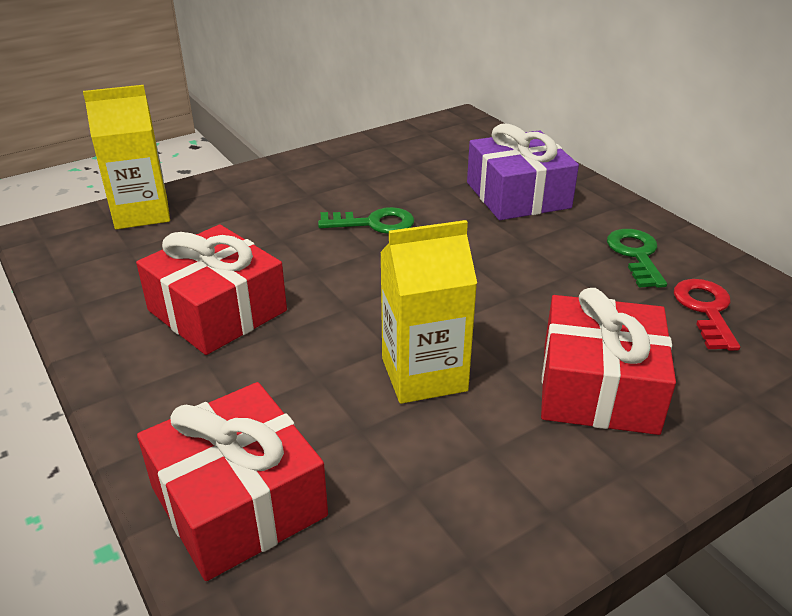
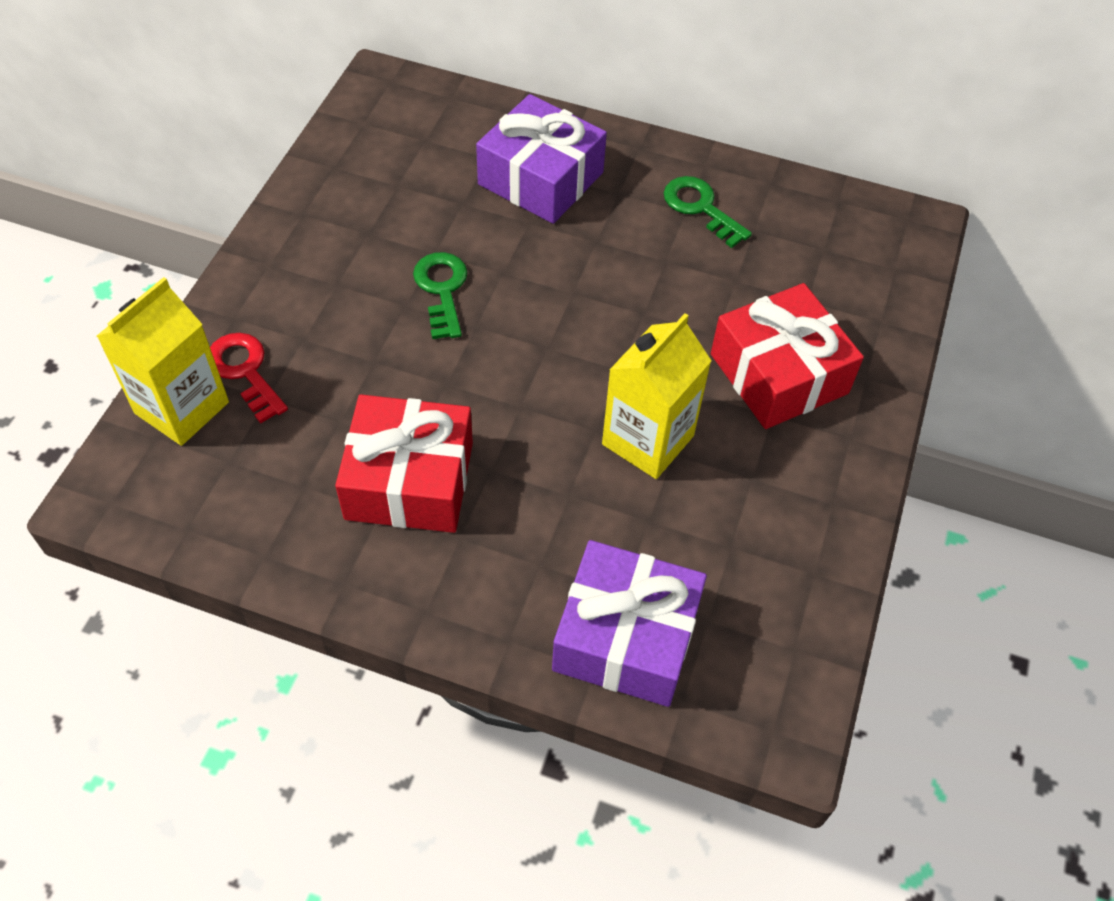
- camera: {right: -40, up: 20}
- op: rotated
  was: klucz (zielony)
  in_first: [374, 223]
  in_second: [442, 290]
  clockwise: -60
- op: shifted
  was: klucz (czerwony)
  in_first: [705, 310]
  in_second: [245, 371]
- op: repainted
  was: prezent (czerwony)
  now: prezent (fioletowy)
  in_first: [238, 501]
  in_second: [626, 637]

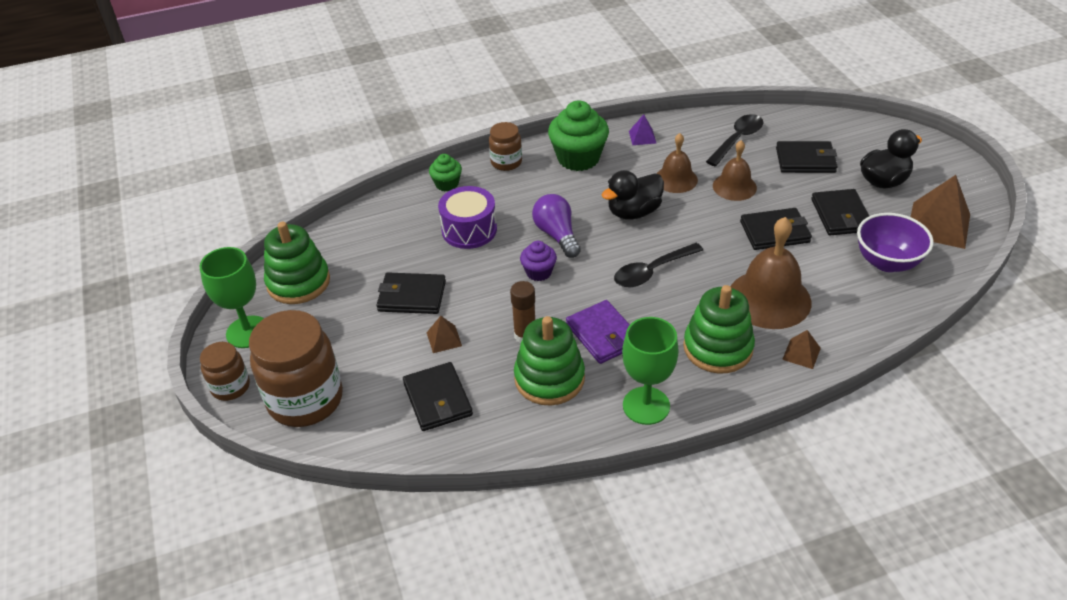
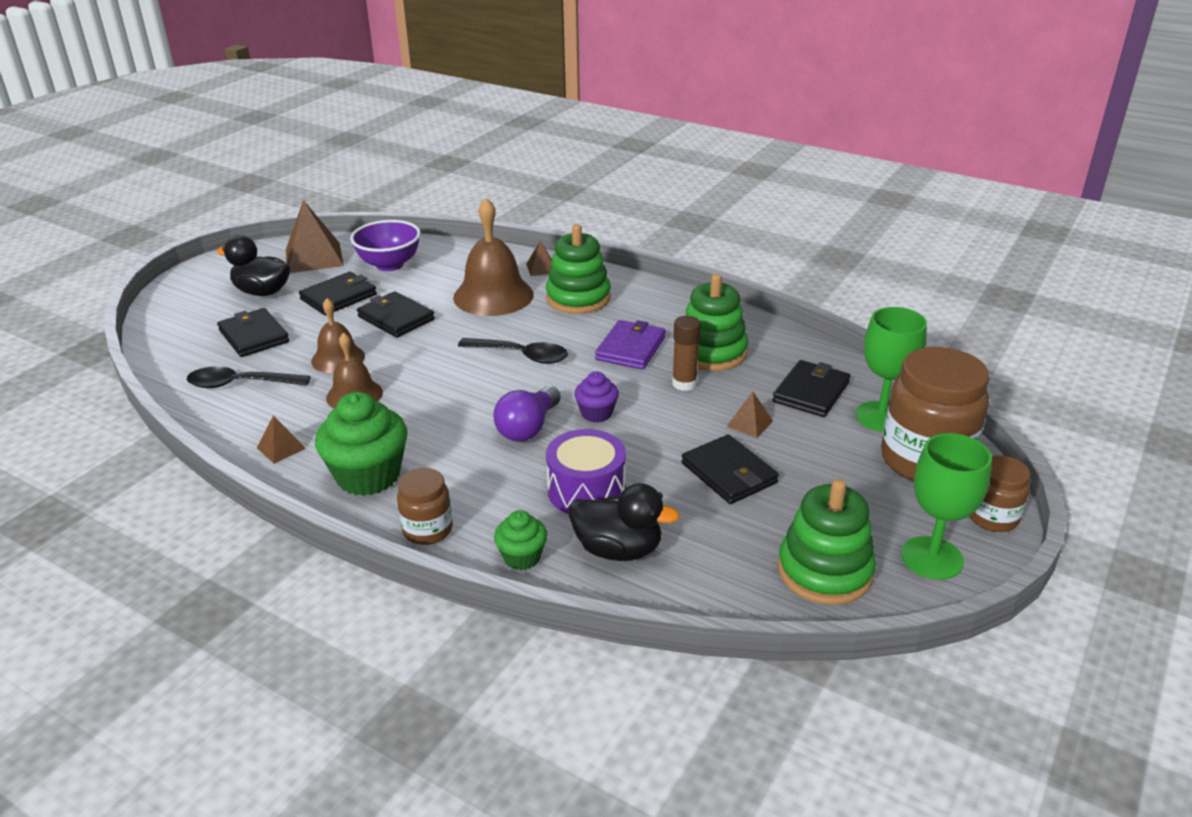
- camera: {right: -130, up: -10}
- op: repainted
  was: piramida (fioletowy)
  now: piramida (brązowy)
  in_first: [642, 137]
  in_second: [281, 448]
- op: shifted
  was: kaczka (czarny)
  in_first: [633, 212]
  in_second: [618, 550]
- op: shifted
  was: kielich (zielony)
  in_first: [646, 406]
  in_second: [881, 417]

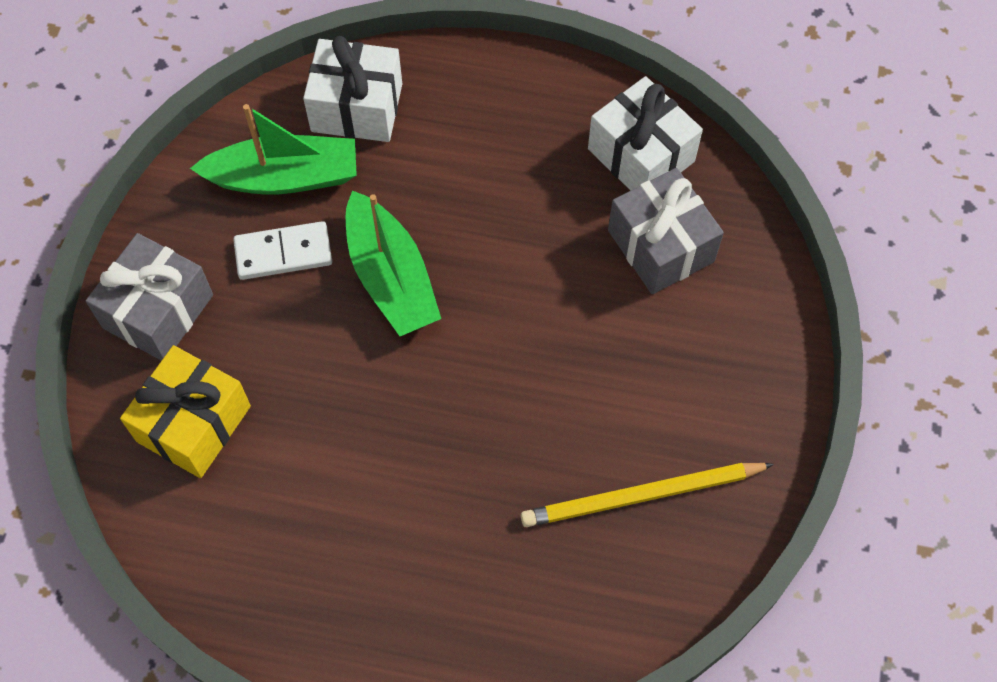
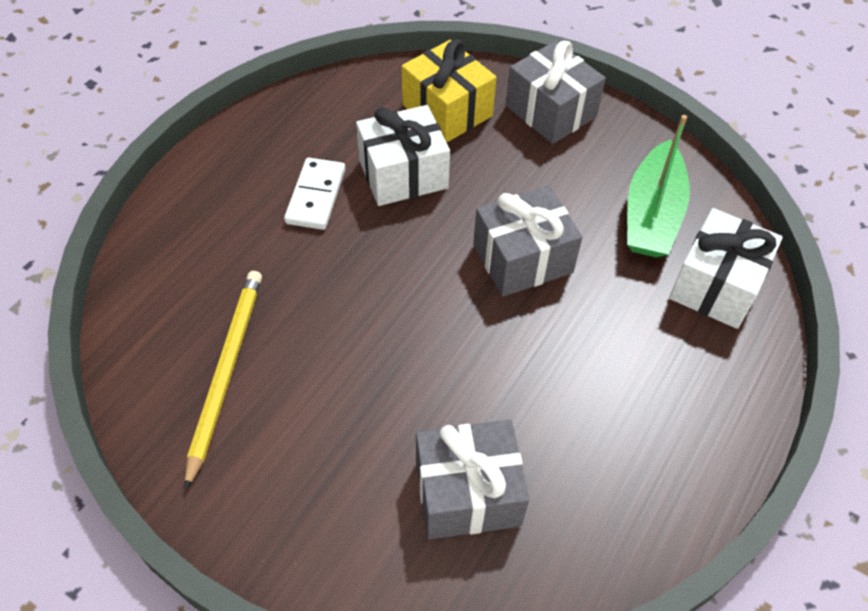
- camera: {right: 110, up: -10}
- op: shifted
  was: prezent (biały)
  in_first: [641, 155]
  in_second: [403, 174]
- op: swapped
  was: łódka (zielony)
  now: prezent (szary)
  in_first: [391, 277]
  in_second: [522, 259]
- op: shifted
  was: kostka domina (biały)
  in_first: [283, 253]
  in_second: [316, 196]

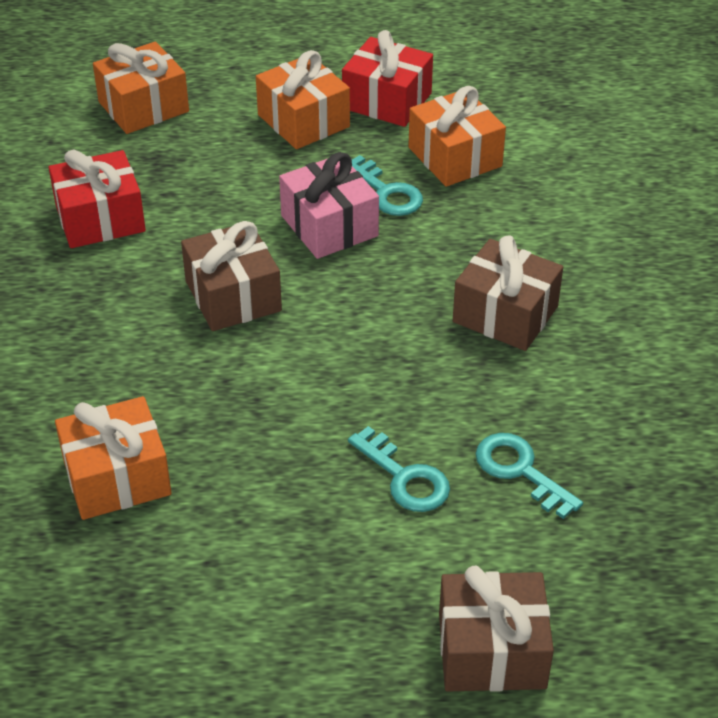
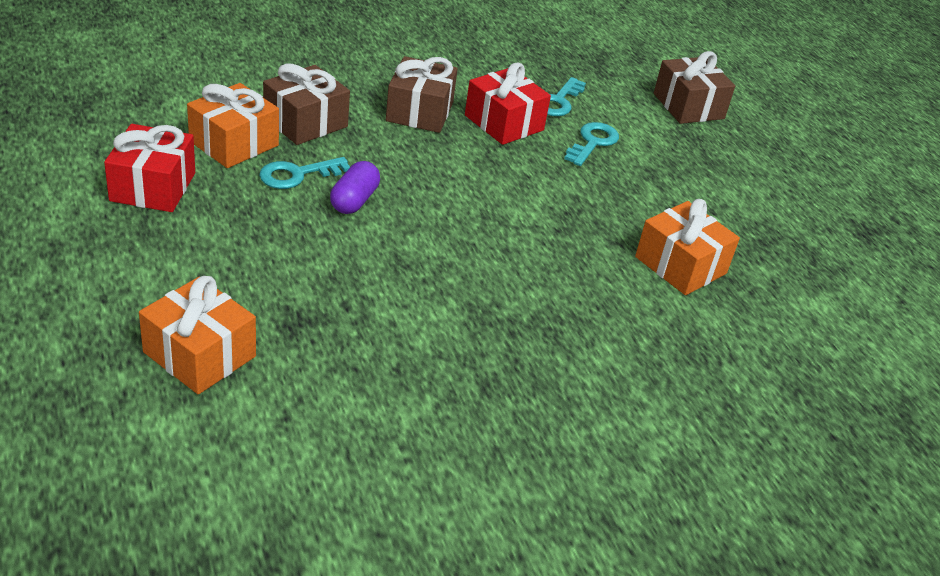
- camera: {right: -115, up: -5}
- op: gone
  was: prezent (pomarańczowy)
  in_first: [303, 121]
- op: shifted
  was: prezent (czerwony)
  in_first: [100, 218]
  in_second: [504, 123]
- op: swapped
  was: prezent (różowy)
  now: kapsułka (fioletowy)
  in_first: [329, 226]
  in_second: [354, 200]
- op: rotated
  was: klucz (turkusowy)
  in_first: [387, 192]
  in_second: [297, 175]
  clockwise: -150
- op: shifted
  was: prezent (brązowy)
  in_first: [233, 296]
  in_second: [305, 122]

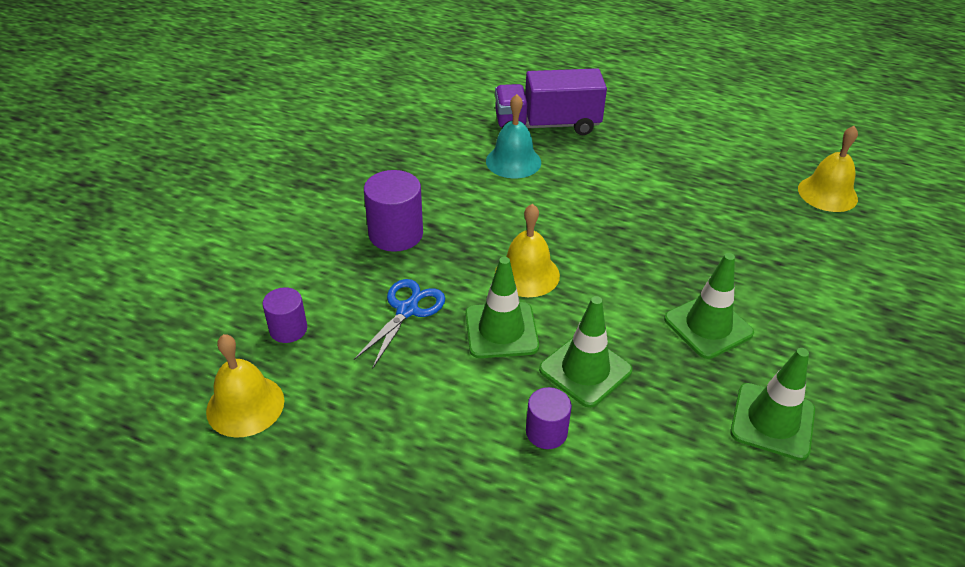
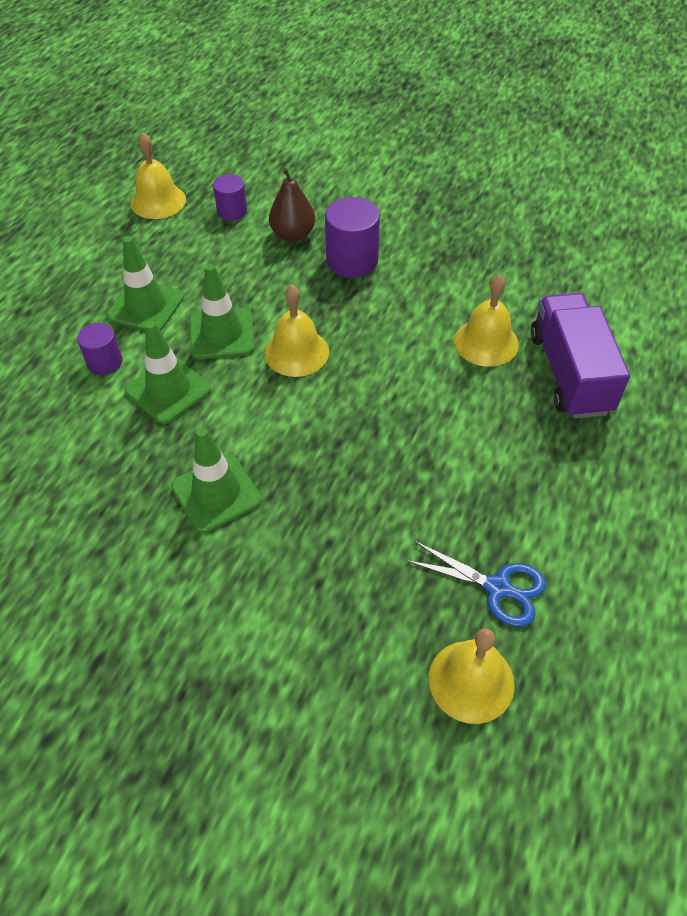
- camera: {right: 90, up: 10}
- op: repainted
  was: dzwonek (turkusowy)
  now: dzwonek (żółty)
  in_first: [513, 161]
  in_second: [486, 342]
- op: shifted
  was: nożyczki (niebieski)
  in_first: [407, 309]
  in_second: [498, 588]
- op: shifted
  was: pachołek (zielony)
  in_first: [772, 421]
  in_second: [146, 306]
- op: new
  now: gruszka (brązowy)
  in_second: [293, 235]

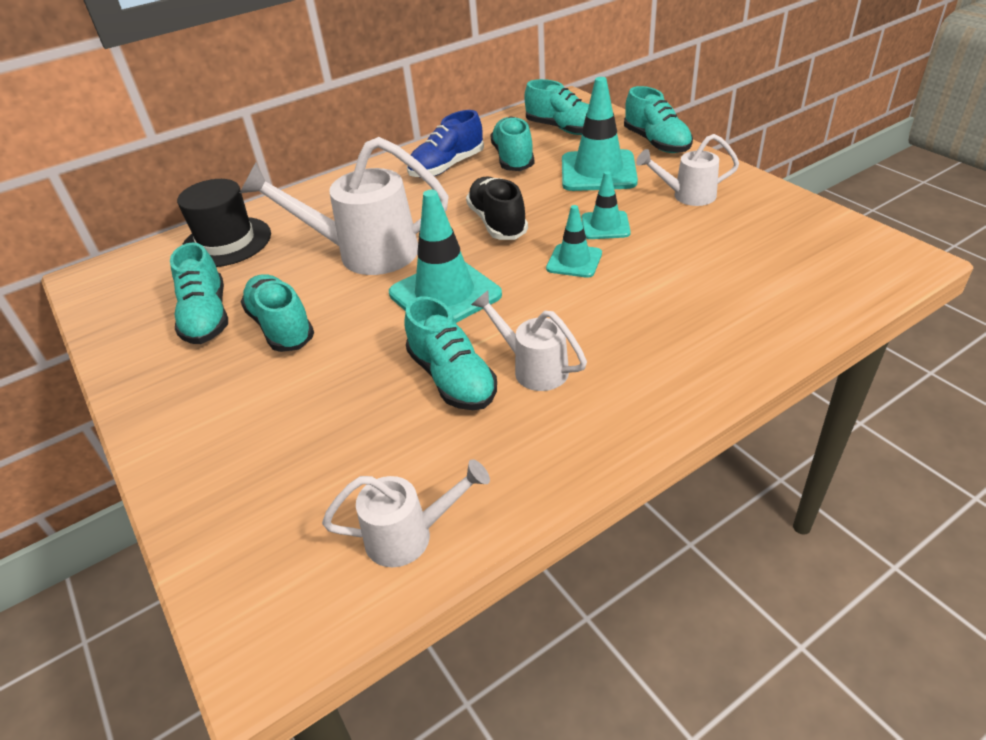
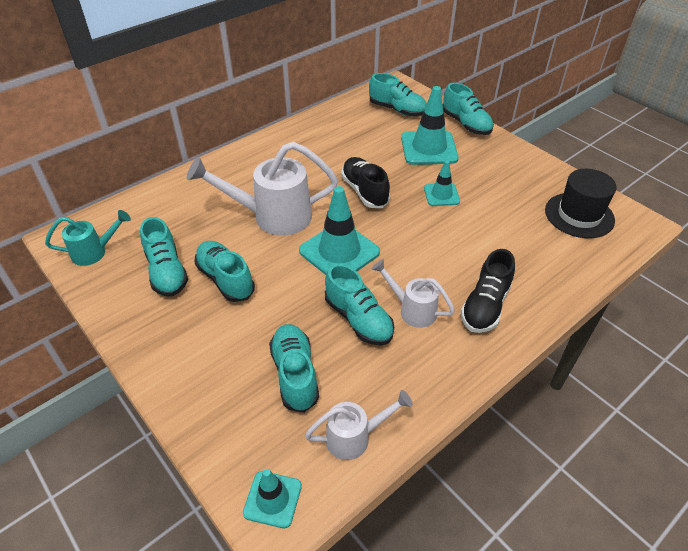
- camera: {right: -10, up: 5}
- op: gone
  was: but (niebieski)
  in_first: [447, 167]
- op: shifted
  was: but (turkusowy)
  in_first: [513, 158]
  in_second: [295, 374]
- op: gone
  was: konewka (biały)
  in_first: [686, 196]
- op: shifted
  was: kapelusz (czarny)
  in_first: [226, 242]
  in_second: [579, 215]
- op: shifted
  was: pachołek (turkusowy)
  in_first: [574, 261]
  in_second: [272, 499]
- op: new
  now: konewka (turkusowy)
  in_second: [95, 252]
- op: new
  now: but (czarny)
  in_second: [485, 306]

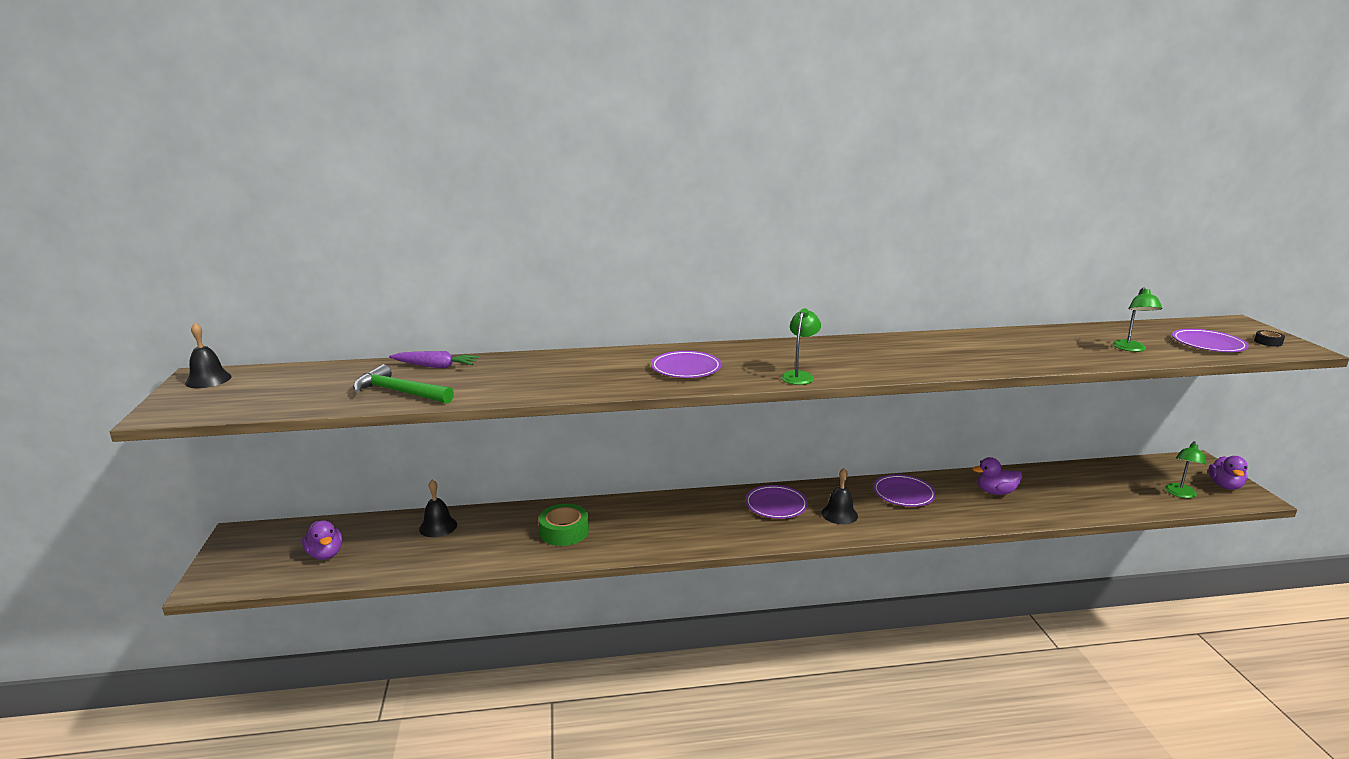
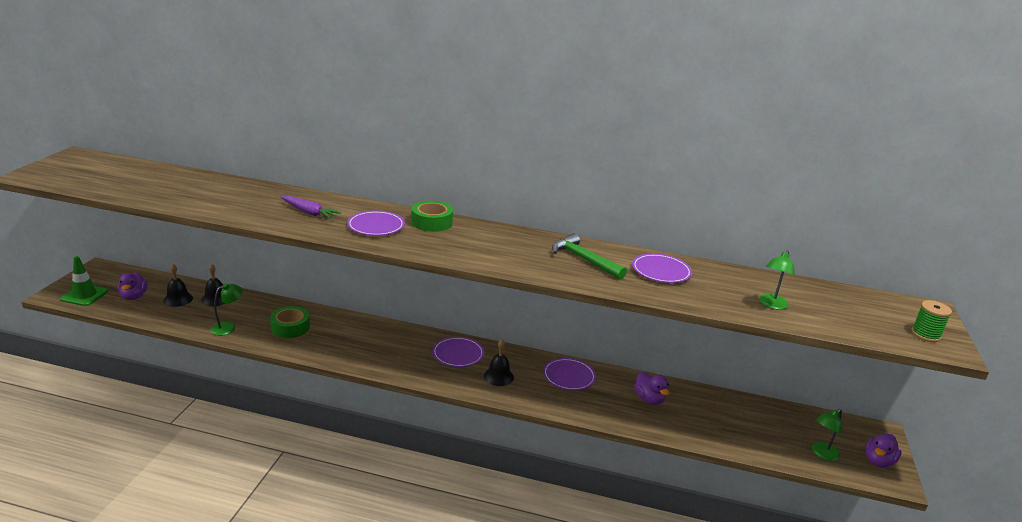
- camera: {right: 20, up: 5}
- op: shifted
  was: lampka (zielony)
  in_first: [799, 375]
  in_second: [228, 327]
- op: shifted
  was: dzwonek (czarny)
  in_first: [208, 380]
  in_second: [178, 299]
- op: shifted
  was: talerz (fioletowy)
  in_first: [1208, 344]
  in_second: [661, 271]
- op: swapped
  was: taśma klejąca (czarny)
  now: szpulka (zielony)
  in_first: [1268, 342]
  in_second: [925, 334]
- op: shifted
  was: marchewka (fioletowy)
  in_first: [435, 366]
  in_second: [309, 212]
- op: shifted
  was: młotek (zielony)
  in_first: [399, 392]
  in_second: [584, 260]
- op: rotated
  was: kaczka (fioletowy)
  in_first: [995, 492]
  in_second: [649, 399]
  clockwise: -135
- op: new
  now: taśma klejąca (zielony)
  in_second: [432, 222]
- op: new
  now: pachołek (zielony)
  in_second: [84, 295]

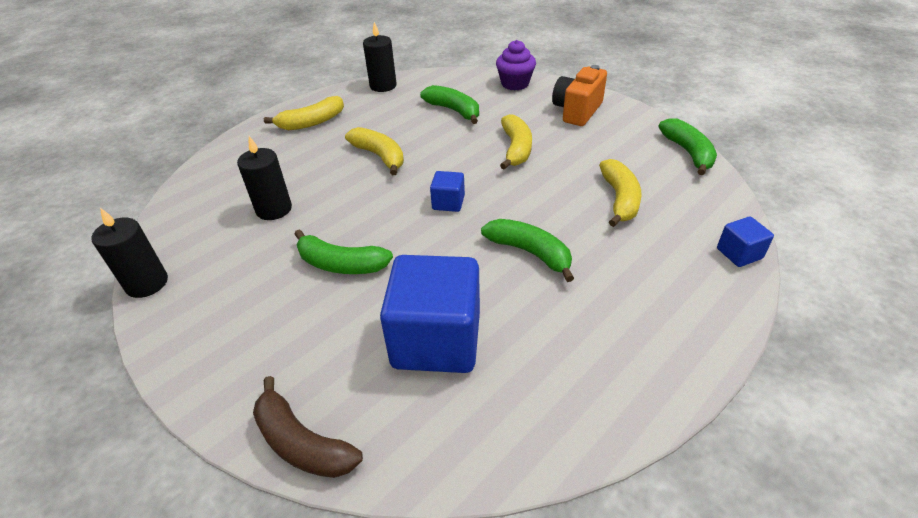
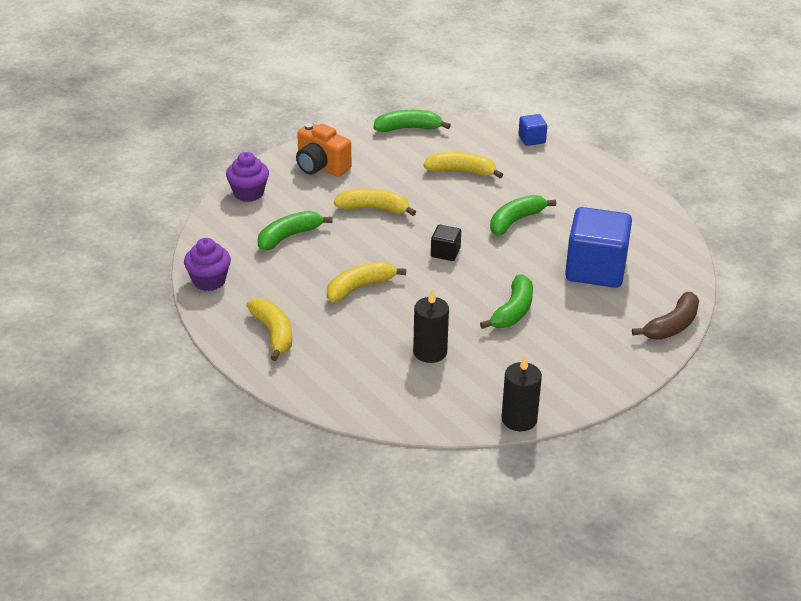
- camera: {right: -85, up: -5}
- op: swapped
  was: świeca (czarny)
  now: muffinka (fioletowy)
  in_first: [383, 86]
  in_second: [209, 281]
- op: repainted
  was: sześcian (niebieski)
  now: sześcian (czarny)
  in_first: [448, 203]
  in_second: [445, 253]

